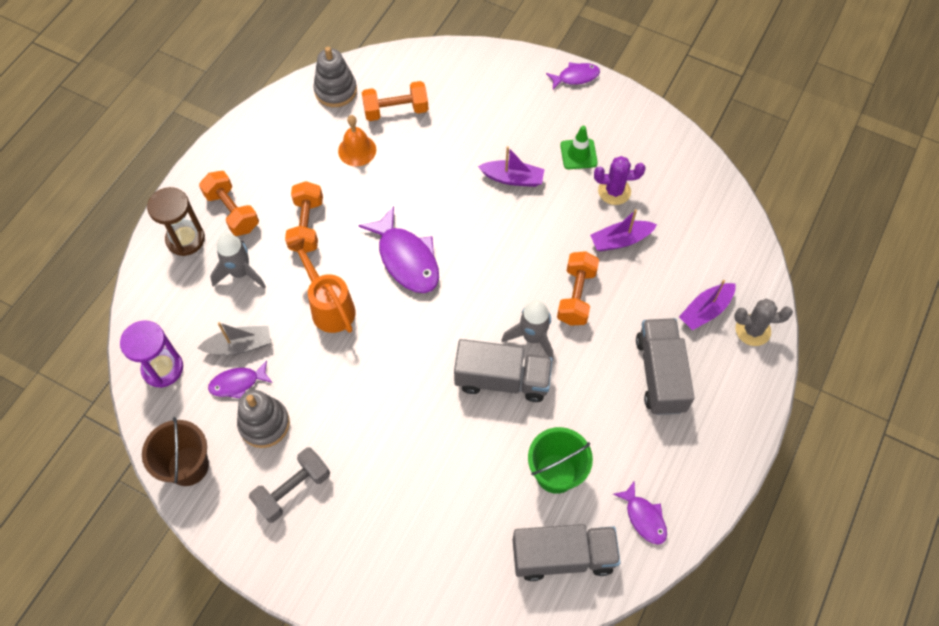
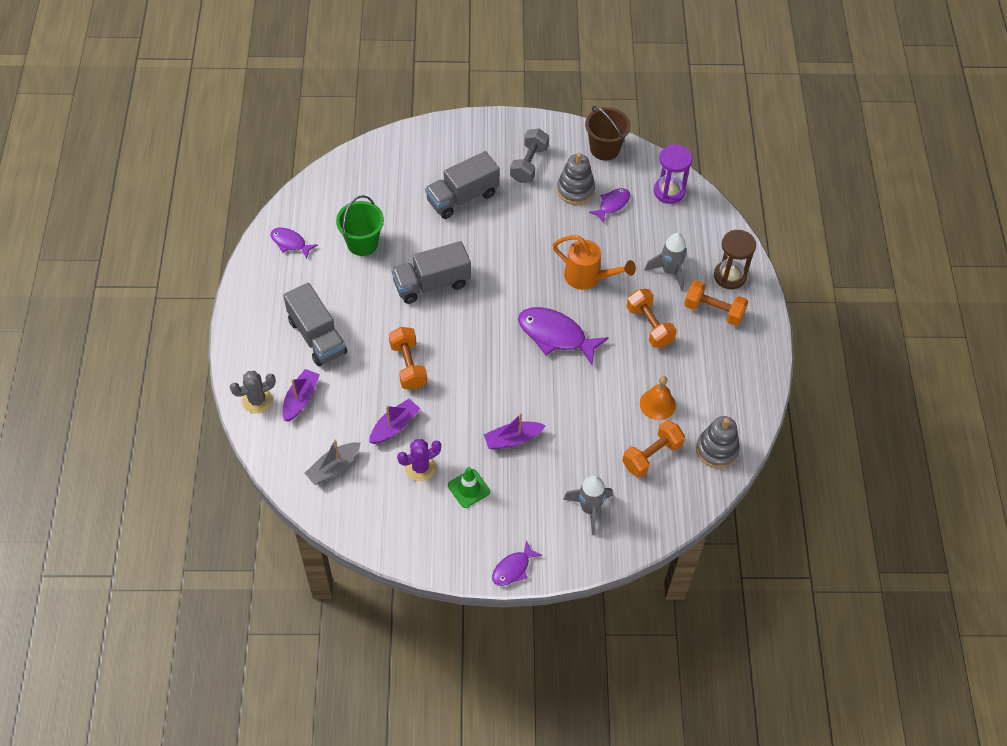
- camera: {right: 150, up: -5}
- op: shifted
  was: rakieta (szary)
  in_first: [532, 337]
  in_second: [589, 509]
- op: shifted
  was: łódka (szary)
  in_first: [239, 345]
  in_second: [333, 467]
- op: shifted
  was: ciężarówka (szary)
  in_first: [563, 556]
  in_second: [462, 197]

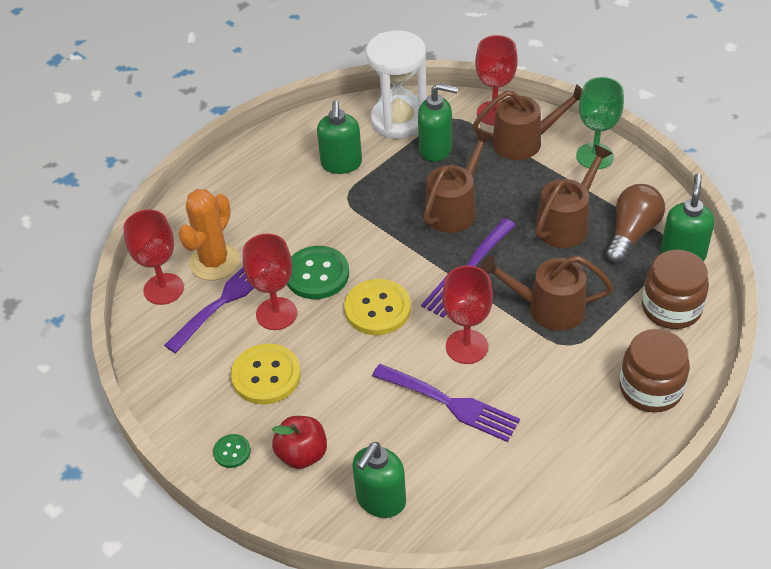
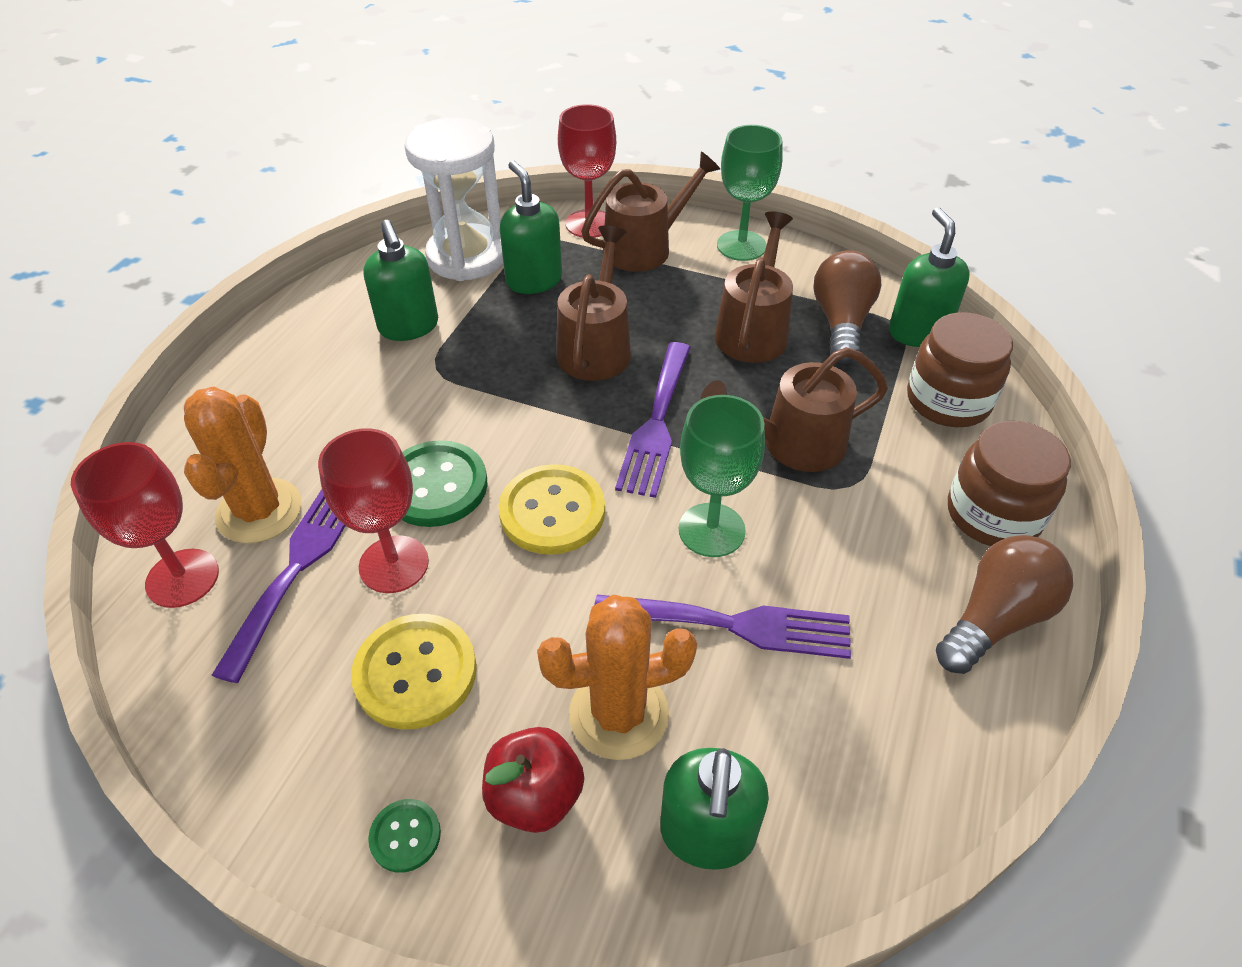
- camera: {right: -25, up: 0}
- op: rotated
  was: dozownik mydła (zielony)
  in_first: [436, 149]
  in_second: [534, 280]
  clockwise: -105
- op: repainted
  was: kielich (czerwony)
  now: kielich (zielony)
  in_first: [466, 347]
  in_second: [711, 530]
- op: new
  now: żarówka (brązowy)
  in_second: [994, 619]
- op: new
  now: kaktus (pomarańczowy)
  in_second: [619, 714]

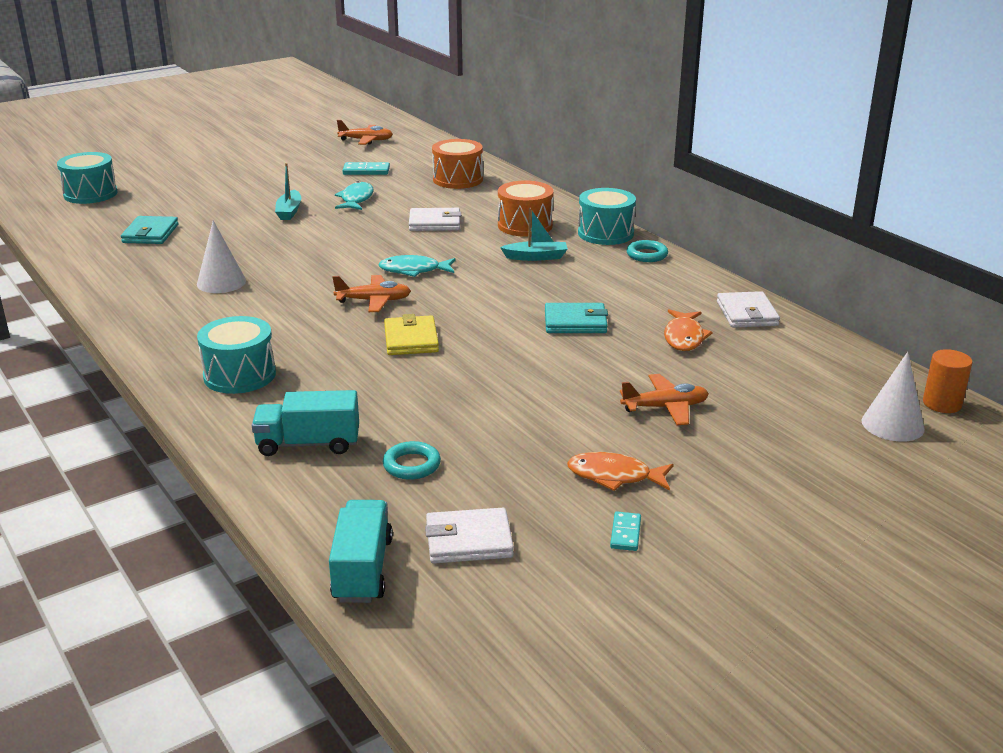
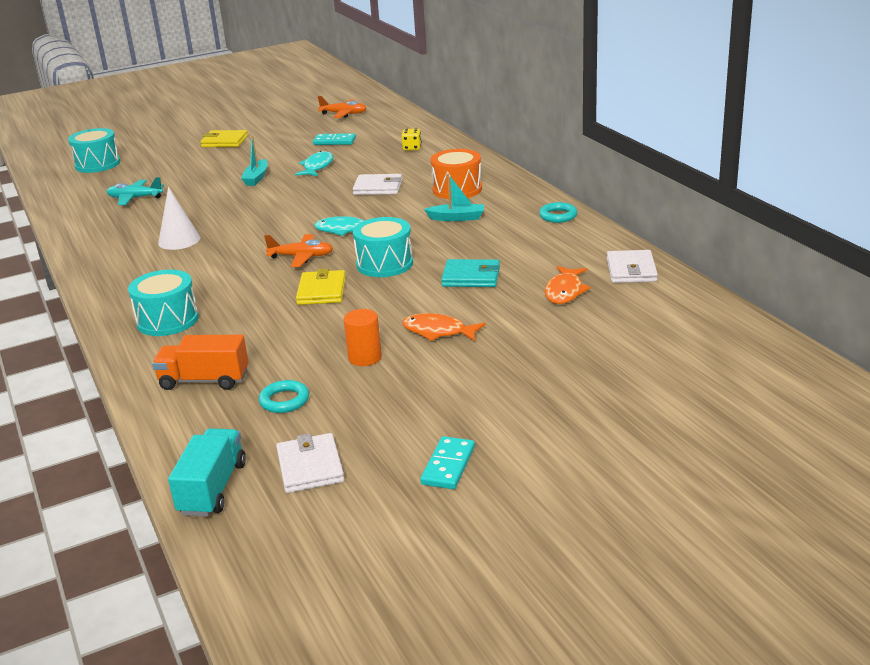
- camera: {right: 10, up: 0}
- op: swapped
  was: bęben (pomarańczowy)
  now: kostka do gry (żółty)
  in_first: [458, 179]
  in_second: [412, 148]
- op: shifted
  was: bęben (turkusowy)
  in_first: [605, 233]
  in_second: [384, 264]
- op: swapped
  was: portfel (turkusowy)
  now: samolot (turkusowy)
  in_first: [150, 234]
  in_second: [135, 198]
- op: shifted
  was: walec (pomarańczowy)
  in_first: [942, 403]
  in_second: [365, 357]
- op: gone
  was: stożek (biały)
  in_first: [892, 424]
- op: gone
  was: samolot (pomarańczowy)
  in_first: [665, 407]
- op: repainted
  was: ciężarówka (turkusowy)
  now: ciężarówka (pomarańczowy)
  in_first: [308, 444]
  in_second: [204, 380]
- op: shifted
  was: ryba (pomarańczowy)
  in_first: [614, 476]
  in_second: [438, 331]
- op: rotated
  was: portfel (biały)
  in_first: [469, 540]
  in_second: [310, 467]
  clockwise: 75
- op: scaled
  was: kostka domina (turkusowy)
  in_first: [625, 533]
  in_second: [448, 465]
  ratio: 1.5
- op: new
  now: portfel (żółty)
  in_second: [224, 141]

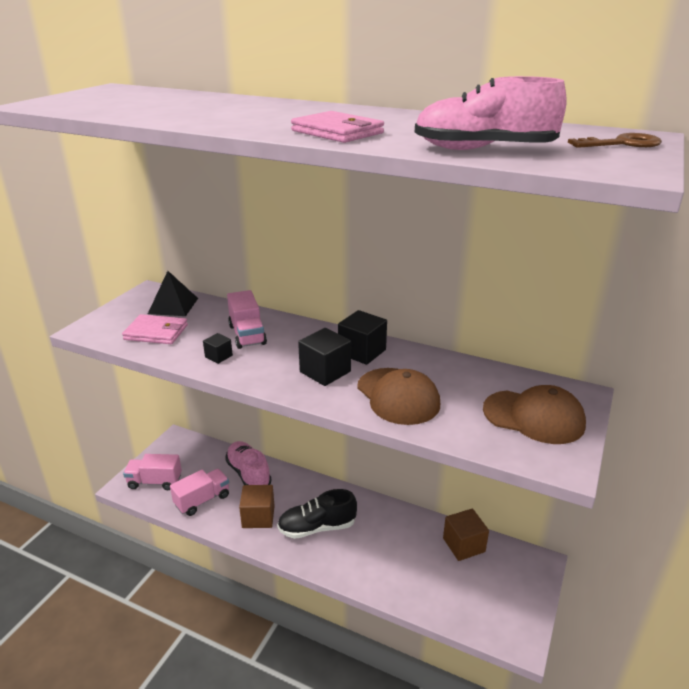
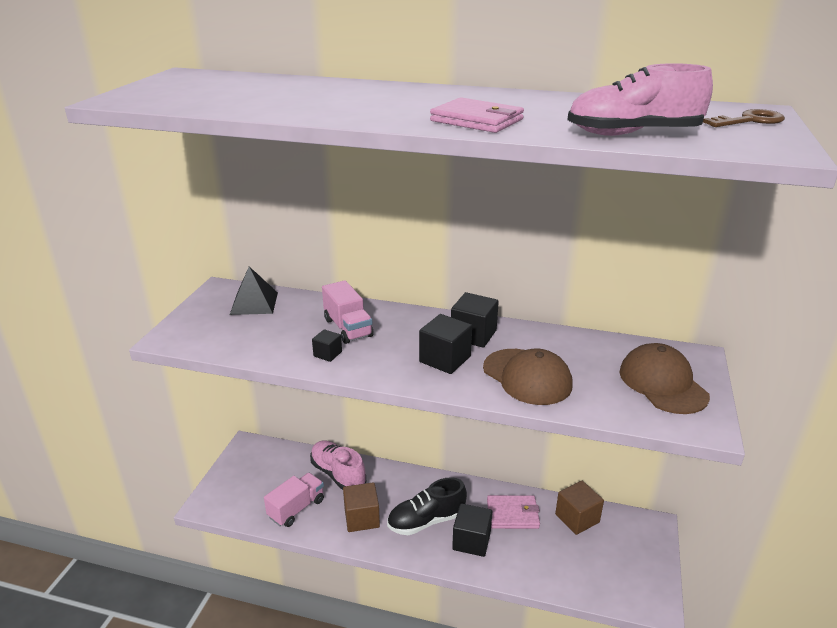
- camera: {right: -10, up: 0}
- op: shifted
  was: portfel (różowy)
  in_first: [156, 332]
  in_second: [512, 514]
- op: rotated
  was: czapka (brązowy)
  in_first: [533, 417]
  in_second: [662, 383]
  clockwise: -120
- op: gone
  was: ciężarówka (różowy)
  in_first: [155, 482]
- op: new
  now: sześcian (czarny)
  in_second: [471, 541]

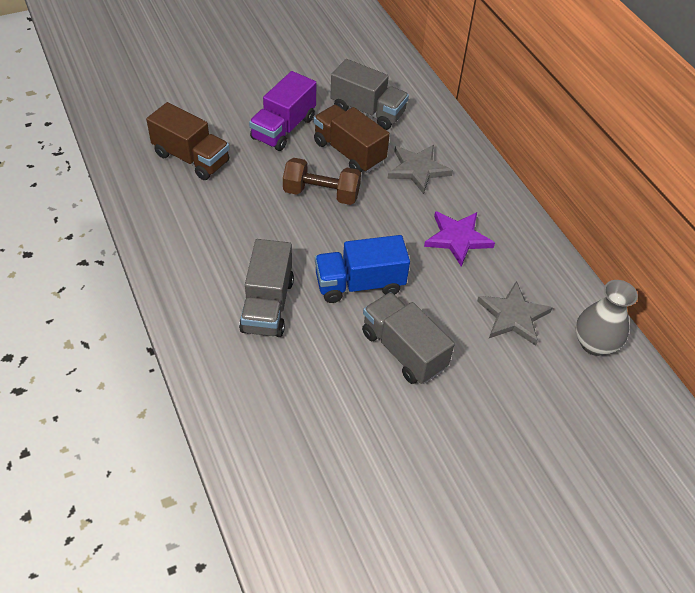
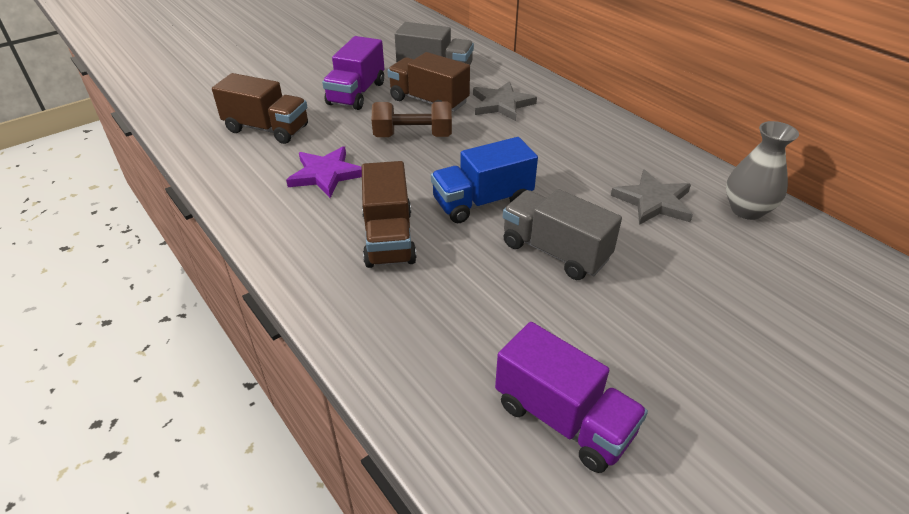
- camera: {right: -10, up: -10}
- op: shifted
  was: gwiazda (fioletowy)
  in_first: [457, 238]
  in_second: [326, 174]
- op: repainted
  was: ciężarówka (szary)
  now: ciężarówka (brązowy)
  in_first: [267, 305]
  in_second: [388, 238]
- op: new
  now: ciężarówka (fioletowy)
  in_second: [563, 419]

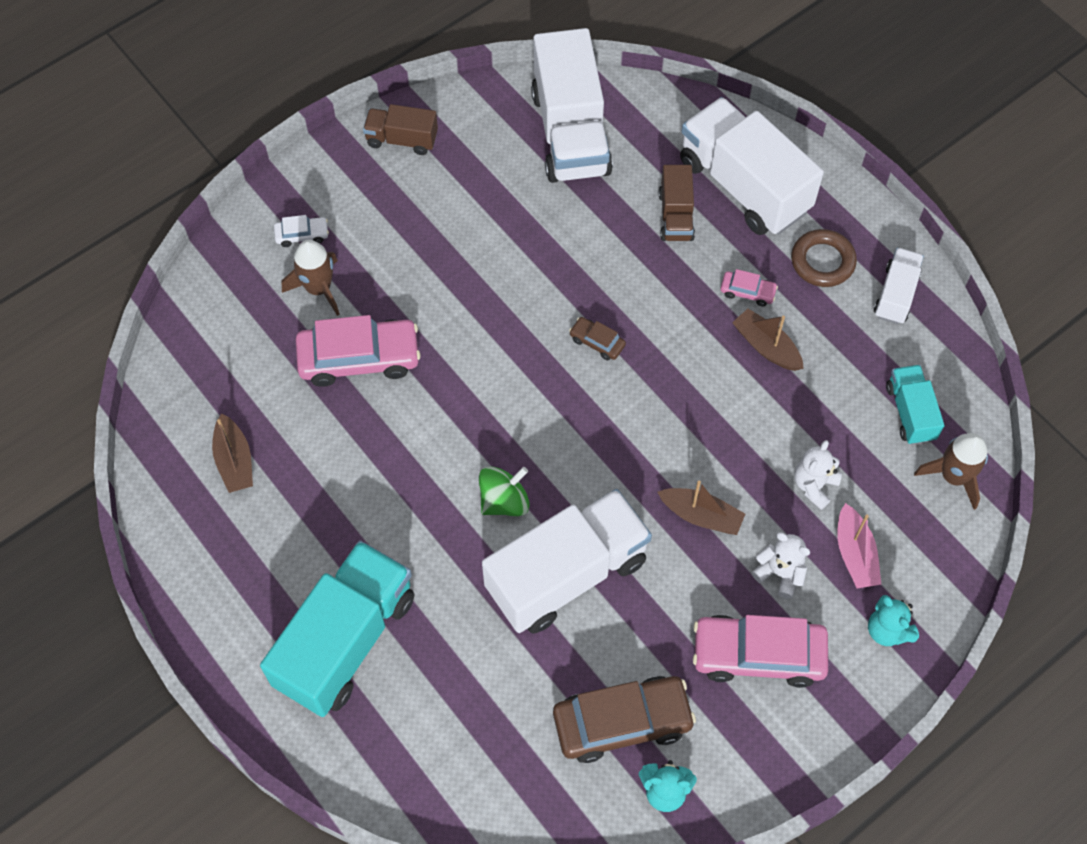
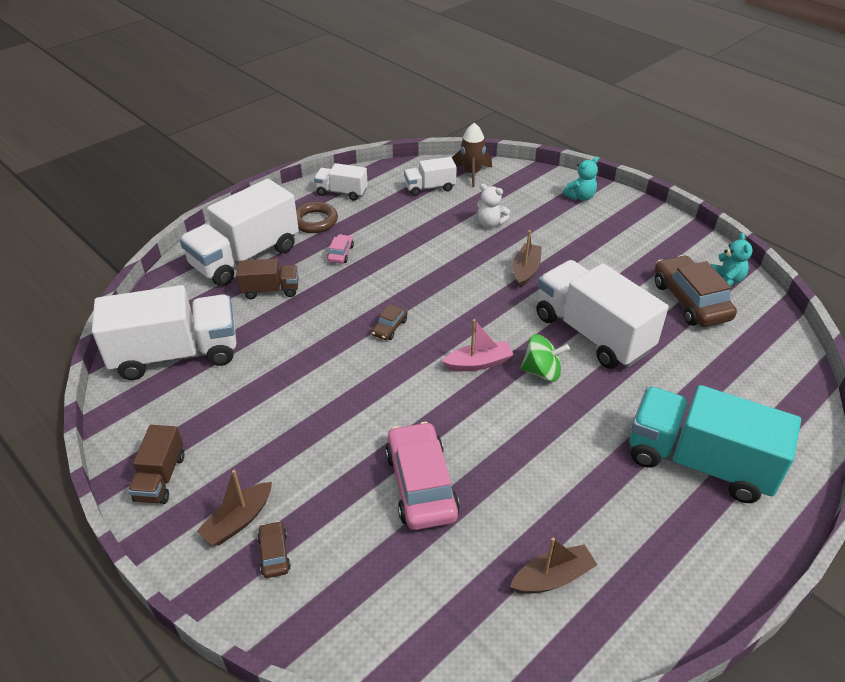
- camera: {right: -95, up: -20}
- op: repainted
  was: samochód (biały)
  now: samochód (brązowy)
  in_first: [302, 235]
  in_second: [274, 554]
- op: gone
  was: rakieta (brązowy)
  in_first: [318, 288]
- op: shifted
  was: łódka (brązowy)
  in_first: [766, 347]
  in_second: [238, 521]
- op: repainted
  was: ciężarówka (turkusowy)
  now: ciężarówka (biały)
  in_first: [910, 412]
  in_second: [430, 188]
- op: rotated
  was: bączek (zielony)
  in_first: [504, 501]
  in_second: [542, 372]
  clockwise: 135
- op: shifted
  was: łódka (różowy)
  in_first: [855, 554]
  in_second: [478, 363]
- op: gone
  was: miś (biały)
  in_first: [780, 573]
- op: gone
  was: samochód (różowy)
  in_first: [758, 655]

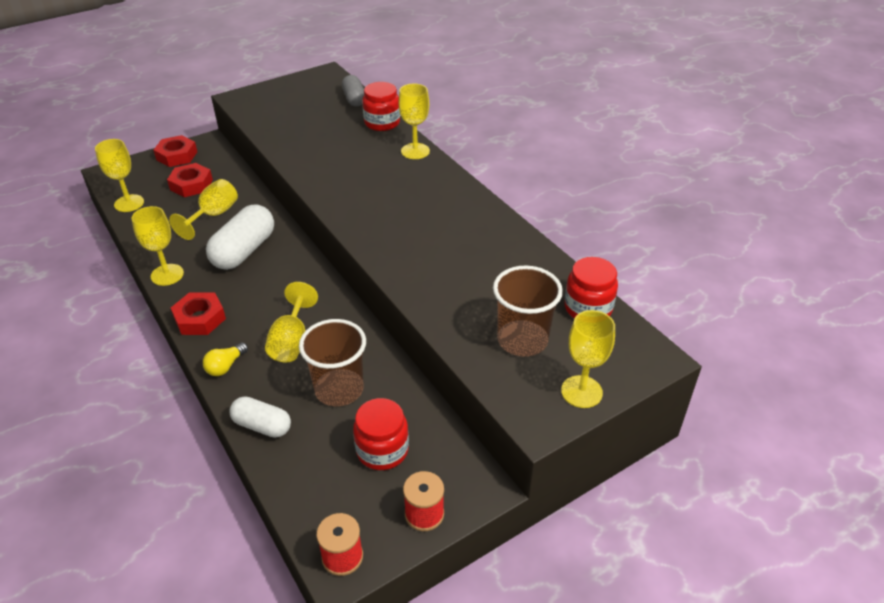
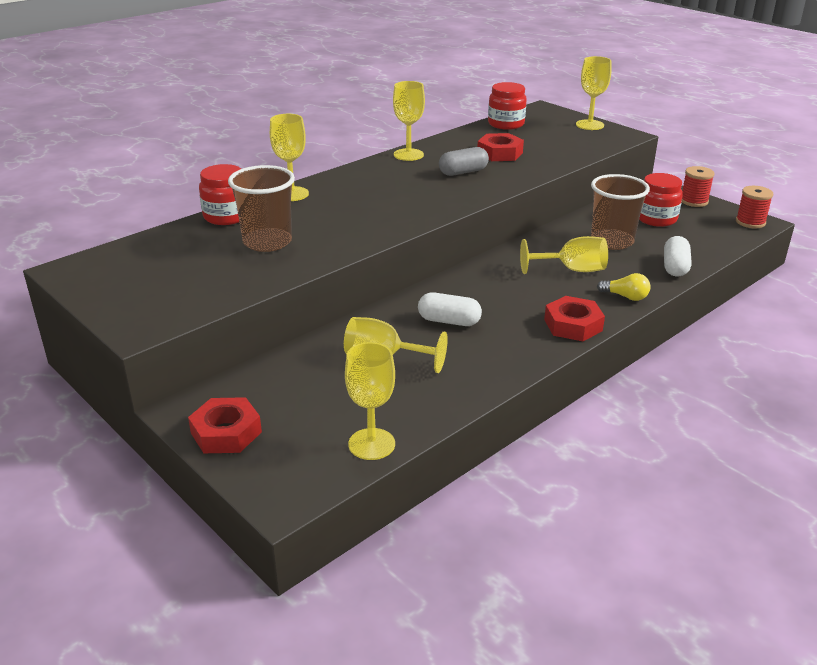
- camera: {right: -100, up: -10}
- op: shifted
  was: kapsułka (szary)
  in_first: [354, 99]
  in_second: [463, 172]
- op: shifted
  was: nakrętka (czerwony)
  in_first: [191, 185]
  in_second: [499, 153]
- op: scaled
  was: kapsułka (biały)
  in_first: [244, 251]
  in_second: [449, 321]
  ratio: 0.61
- op: shifted
  was: kielich (żółty)
  in_first: [167, 275]
  in_second: [408, 155]
- op: shifted
  was: szklanka (brązowy)
  in_first: [522, 340]
  in_second: [267, 242]

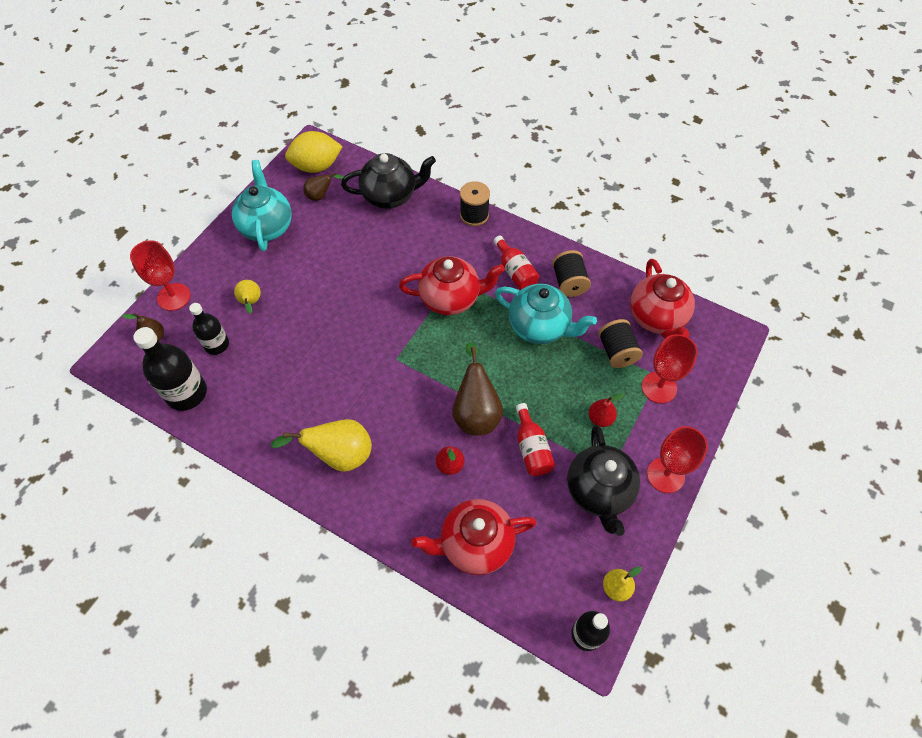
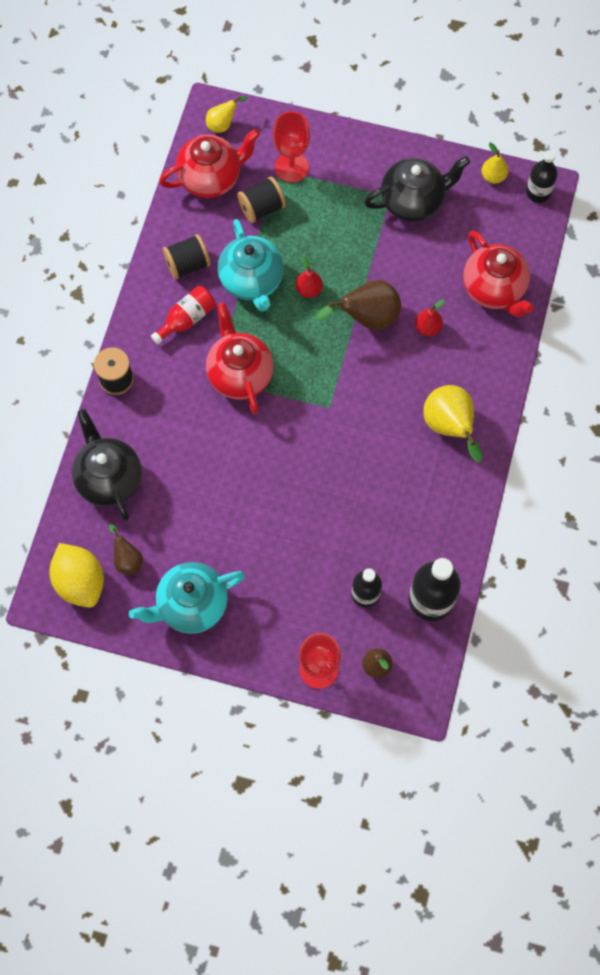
- camera: {right: -105, up: 10}
- op: shifted
  was: gruszka (żółty)
  in_first: [251, 302]
  in_second: [223, 124]
- op: rotated
  was: imbryk (turkusowy)
  in_first: [540, 327]
  in_second: [252, 281]
  clockwise: 150
- op: shifted
  was: gruszka (czerwony)
  in_first: [600, 418]
  in_second: [309, 290]
- op: gone
  was: butelka (czerwony)
  in_first: [532, 448]
- op: gone
  was: kielich (czerwony)
  in_first: [665, 475]

